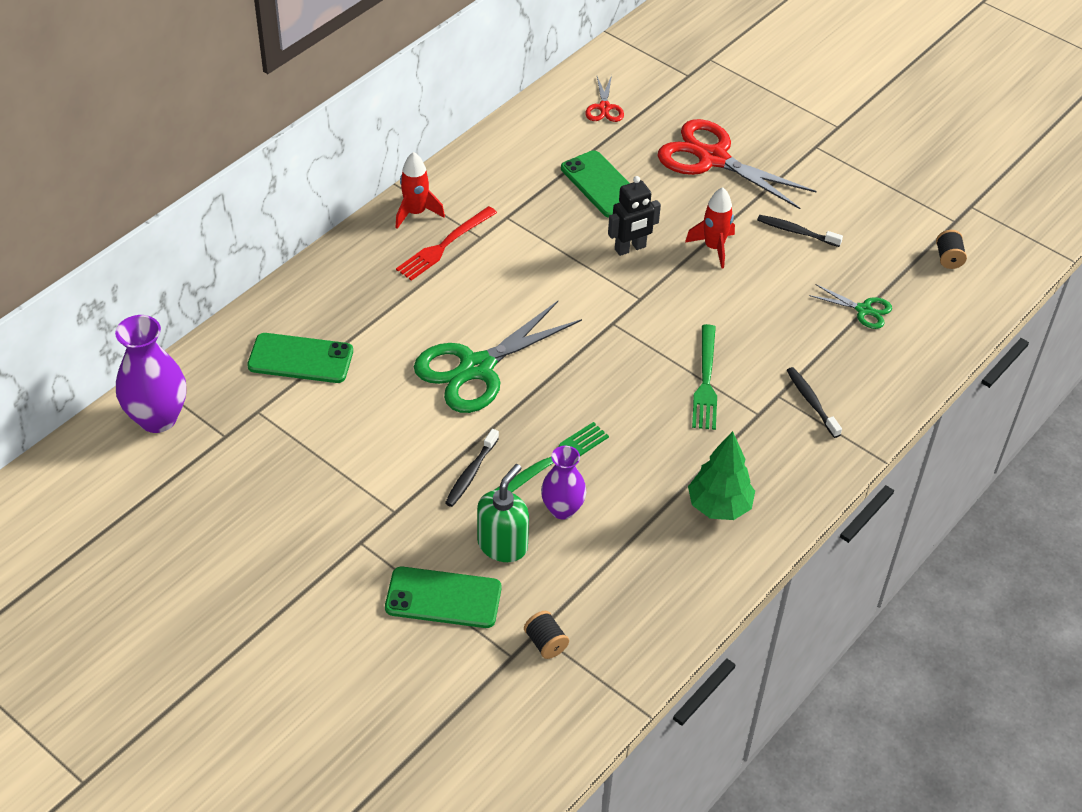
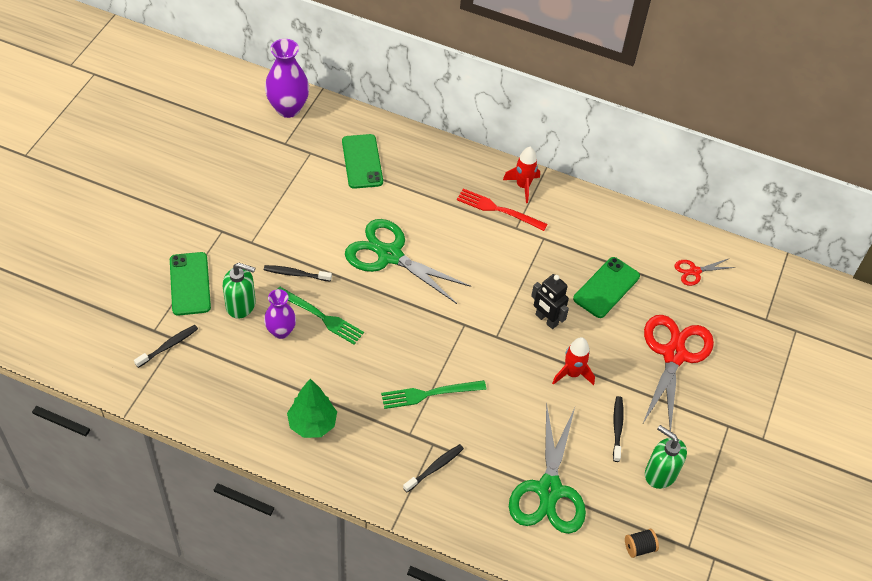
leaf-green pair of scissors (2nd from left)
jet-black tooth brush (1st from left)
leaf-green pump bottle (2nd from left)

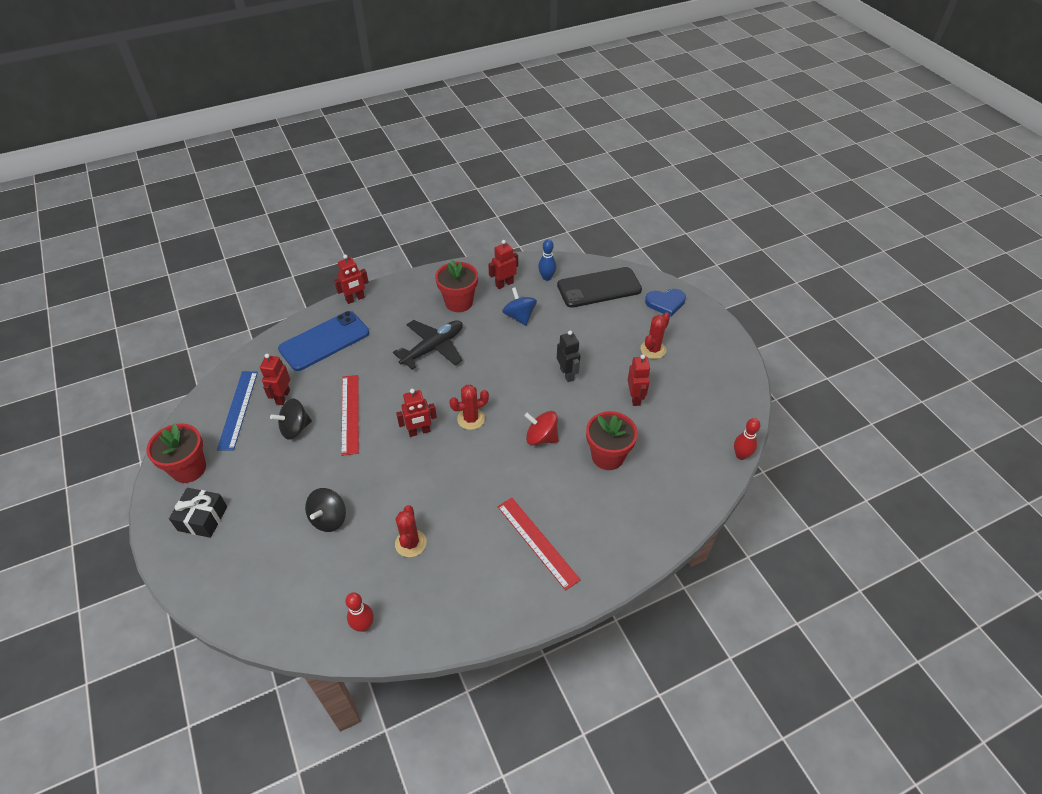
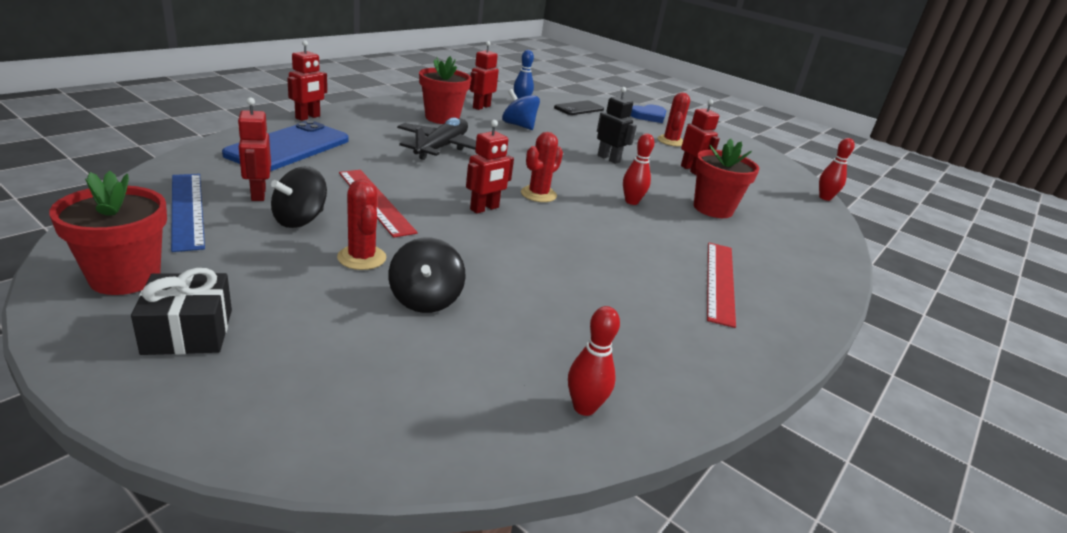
jet-black mobile phone
red tenpin (2nd from left)
red measuring stick (2nd from left)
red cactus (1st from left)

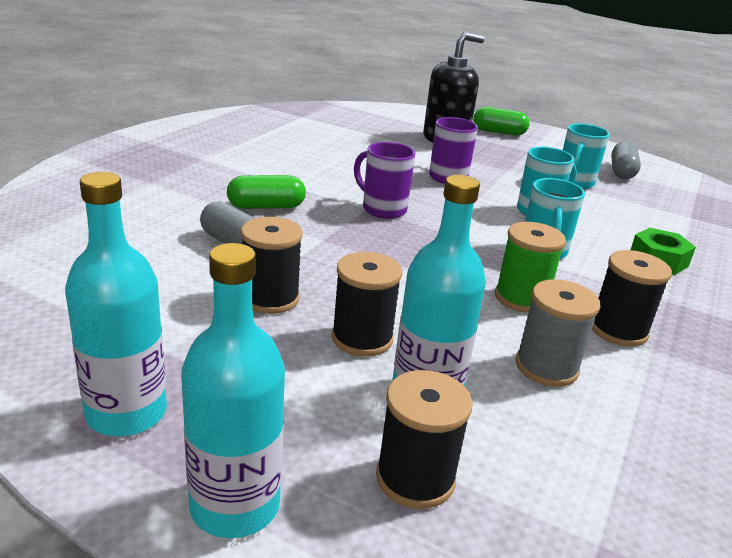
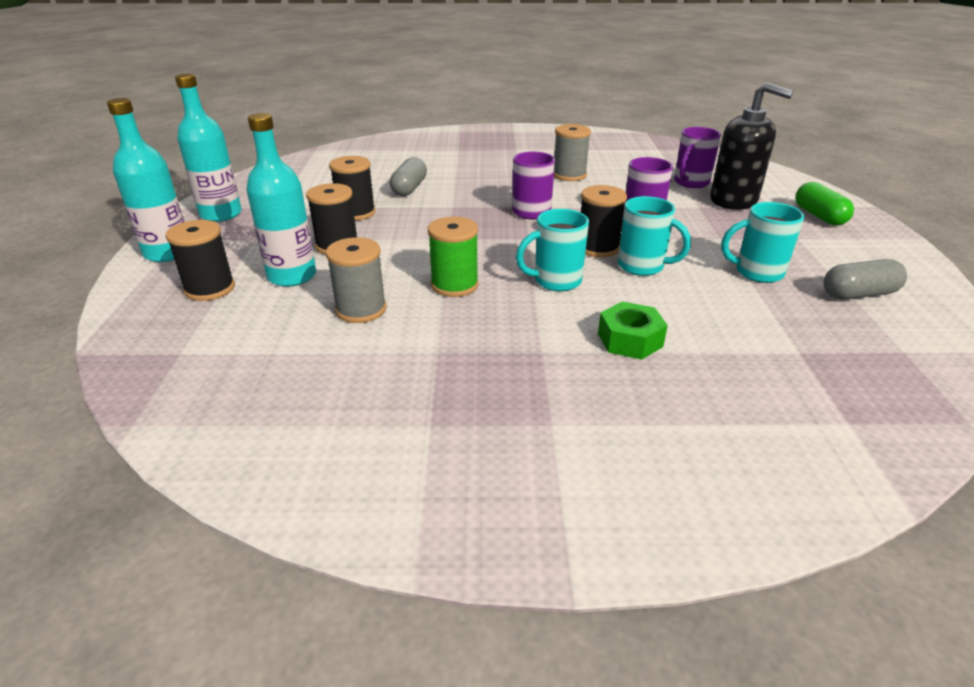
leaf-green pill (1st from left in the first image)
jet-black reel of thread (4th from left)
grey reel of thread (2nd from left)
violet tea mug (3rd from left)

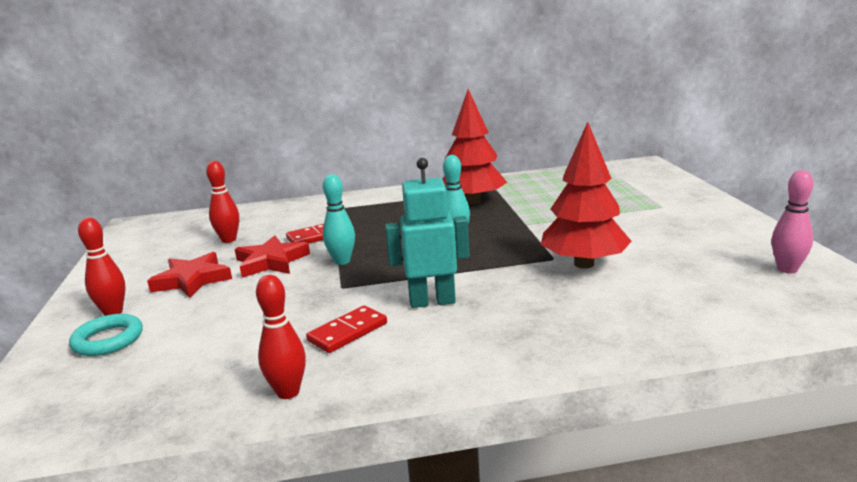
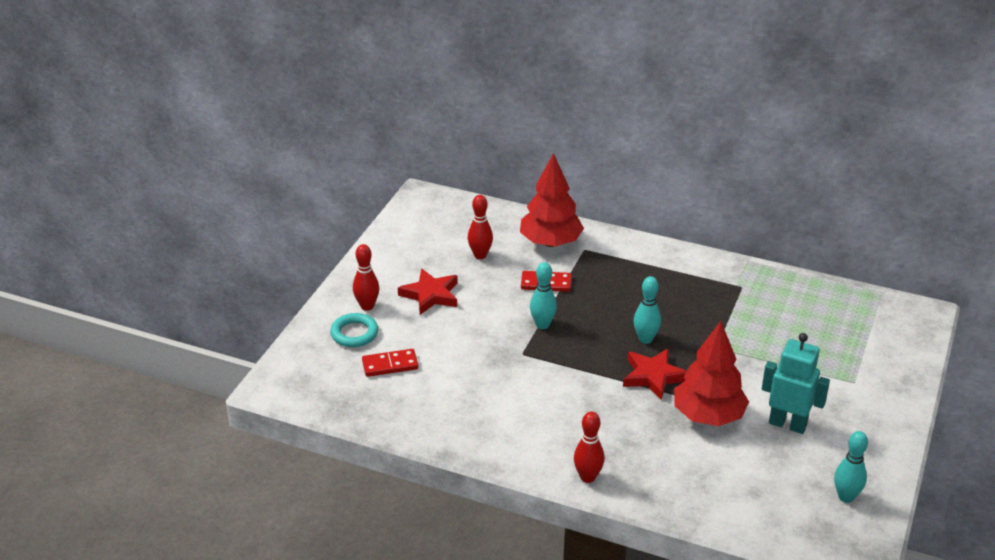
red tree (1st from left)
teal toy robot
teal tenpin (3rd from left)
red star (2nd from left)
red tenpin (3rd from left)
red domino piece (1st from left)

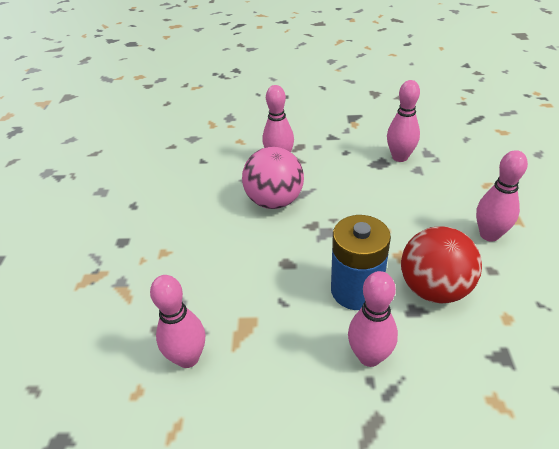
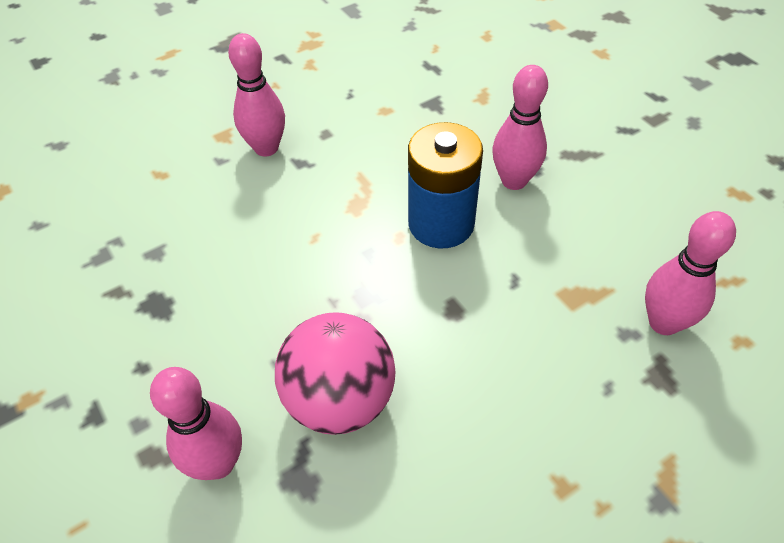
rose-pink tenpin (4th from left in the first image)
red ball

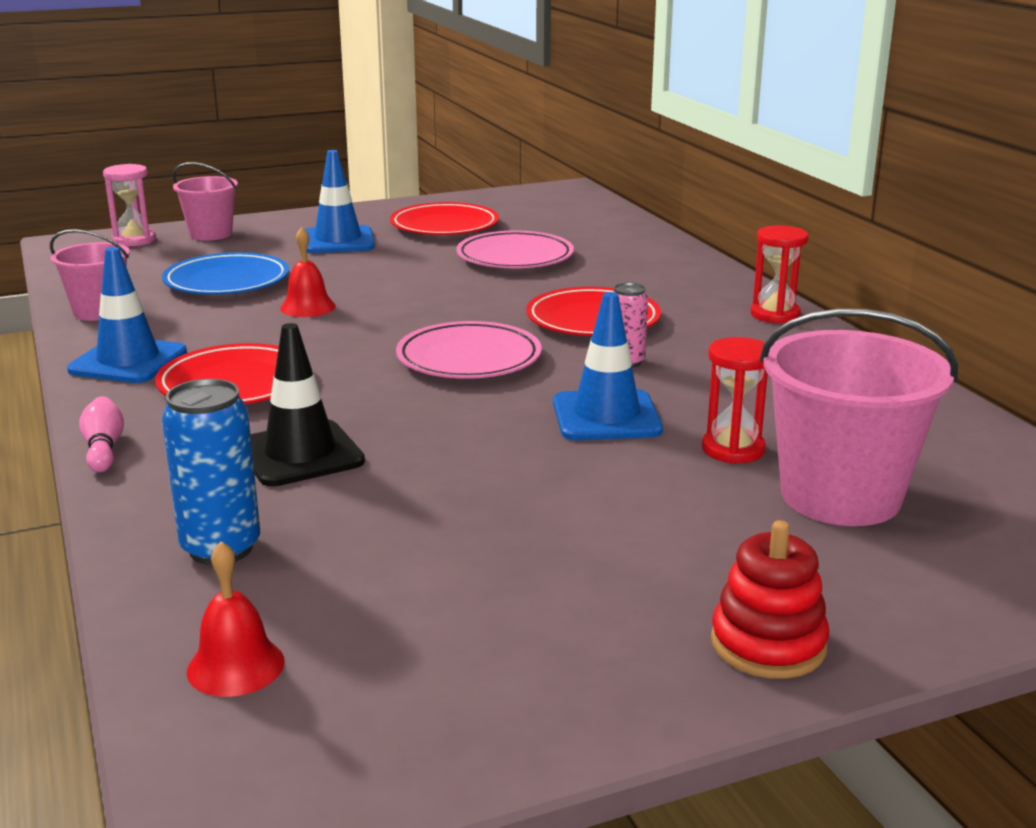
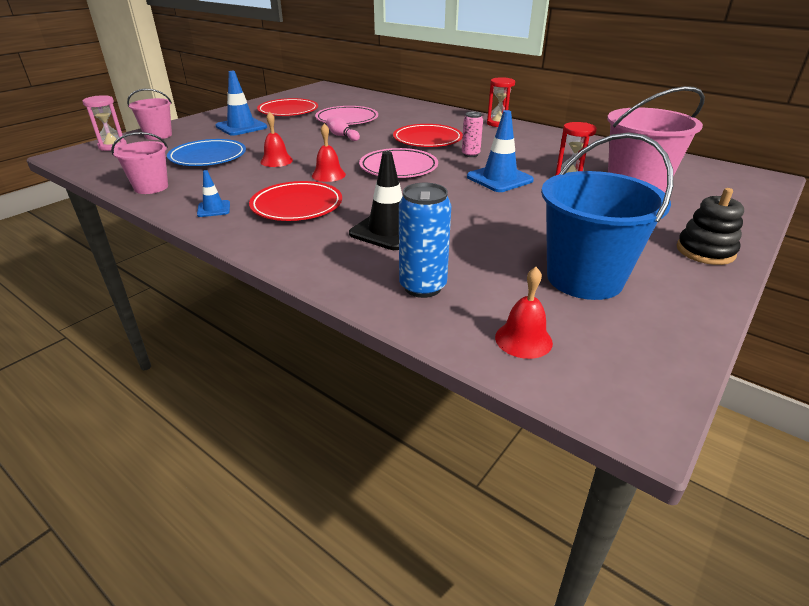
blue traffic cone (1st from left)
rose-pink tenpin
jet-black stacking rings
red school bell (2nd from left)
blue sand bucket

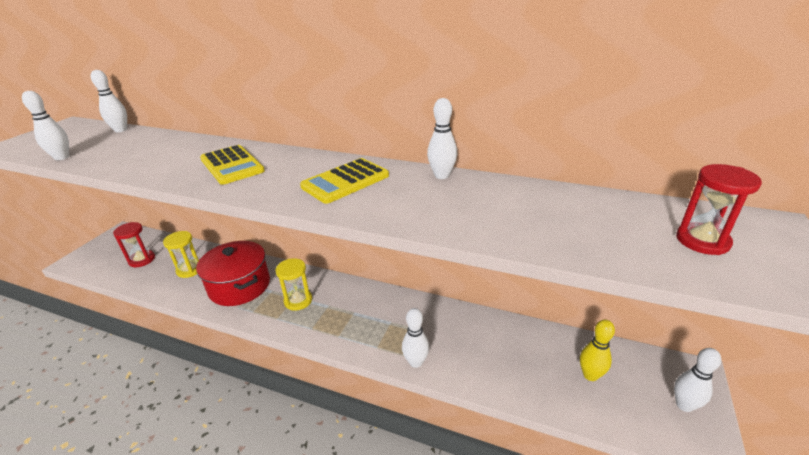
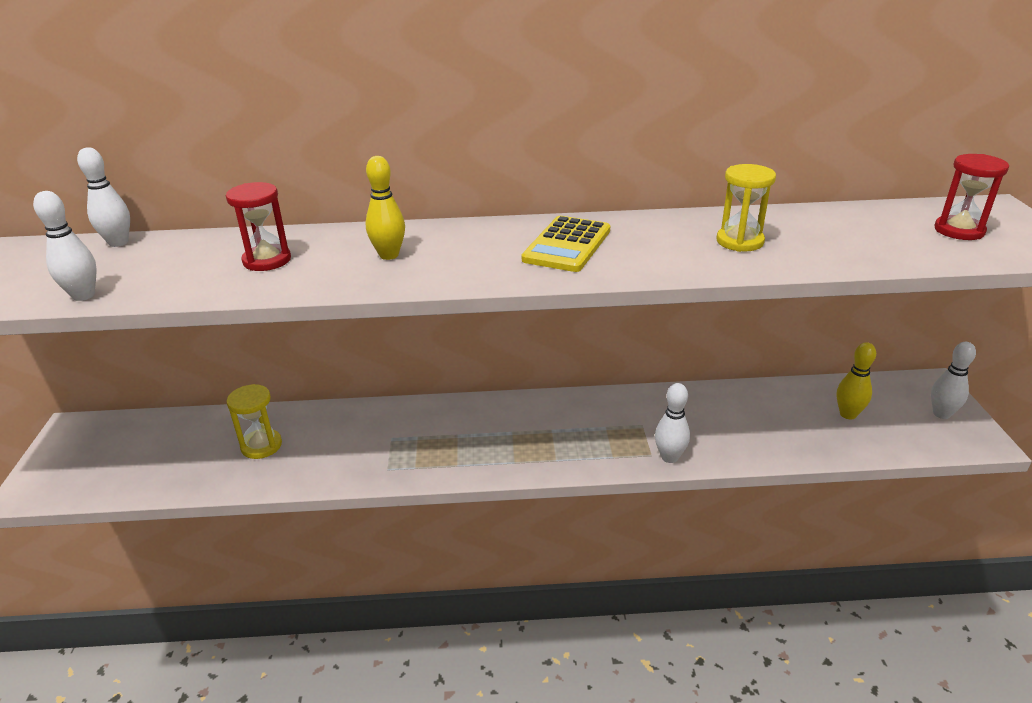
pure white tenpin (4th from left in the first image)
bright yellow tenpin (1st from left)
red sand timer (1st from left)
red cooking pot
bright yellow sand timer (2nd from left)

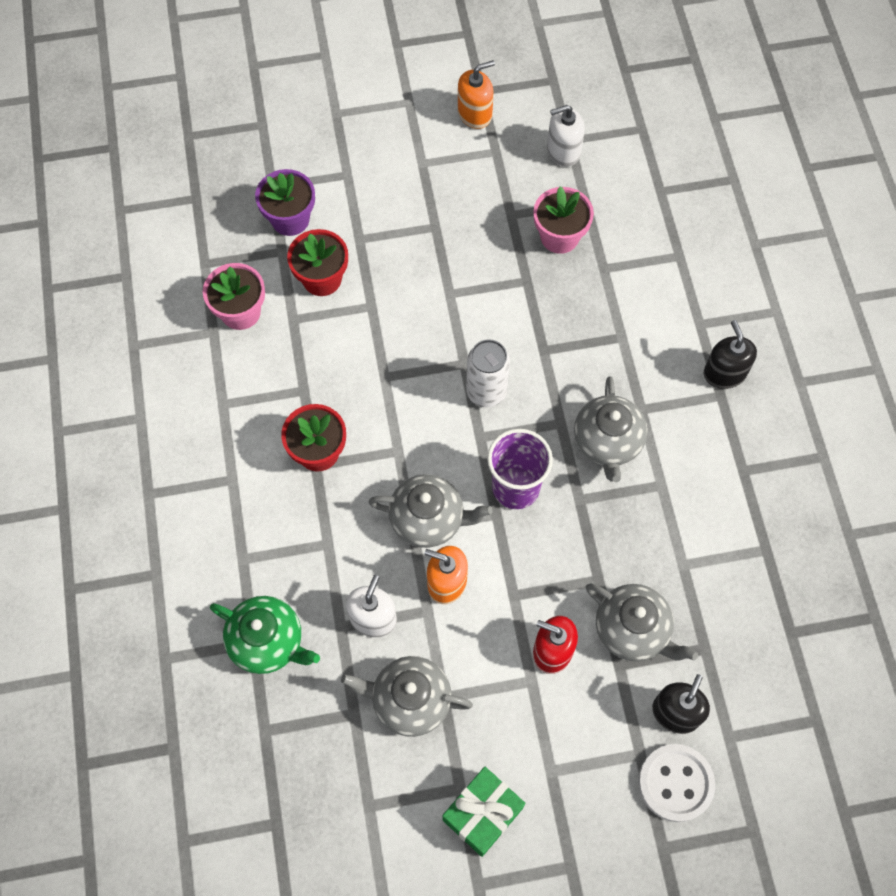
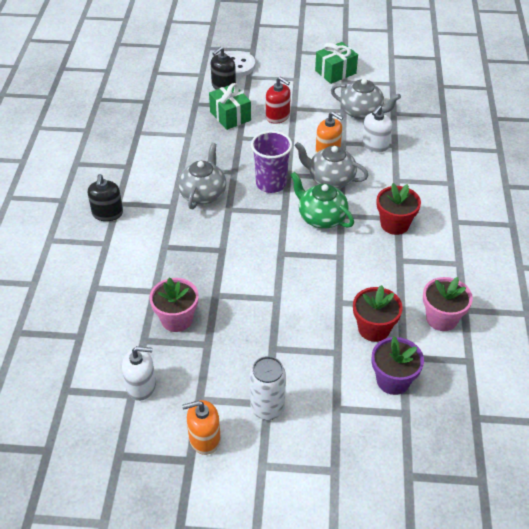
pure white soda can
leaf-green wrapped gift (1st from left)
leaf-green china teapot

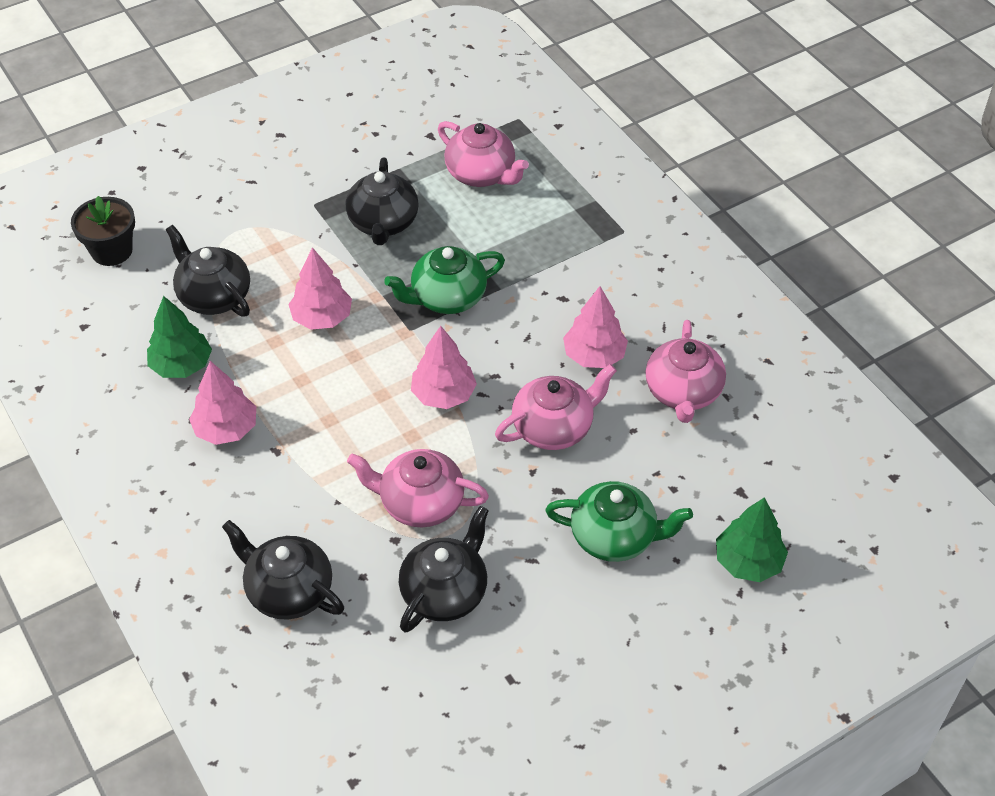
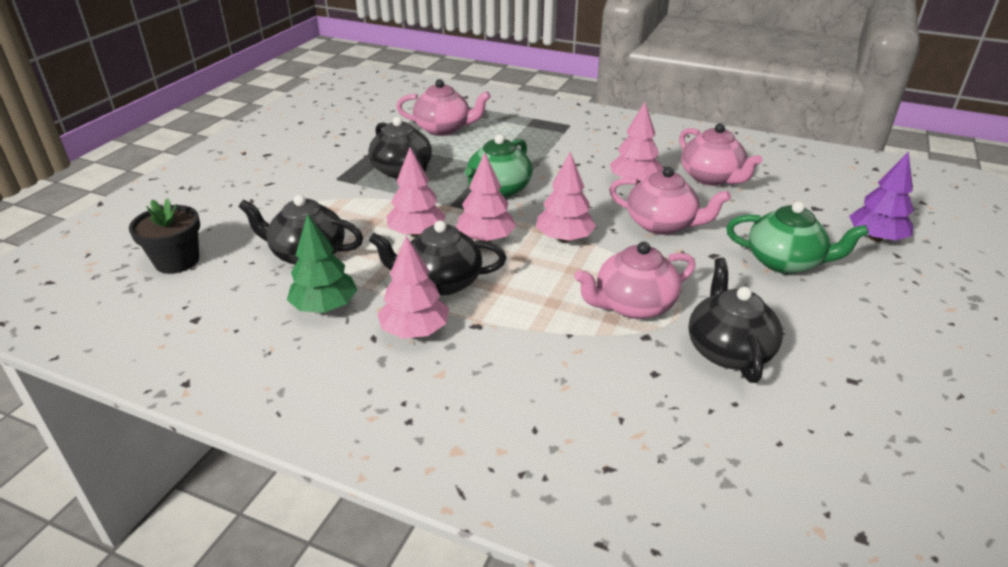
rose-pink china teapot (3rd from left)
leaf-green china teapot (2nd from left)
violet tree
jet-black china teapot (3rd from left)
rose-pink tree (3rd from left)

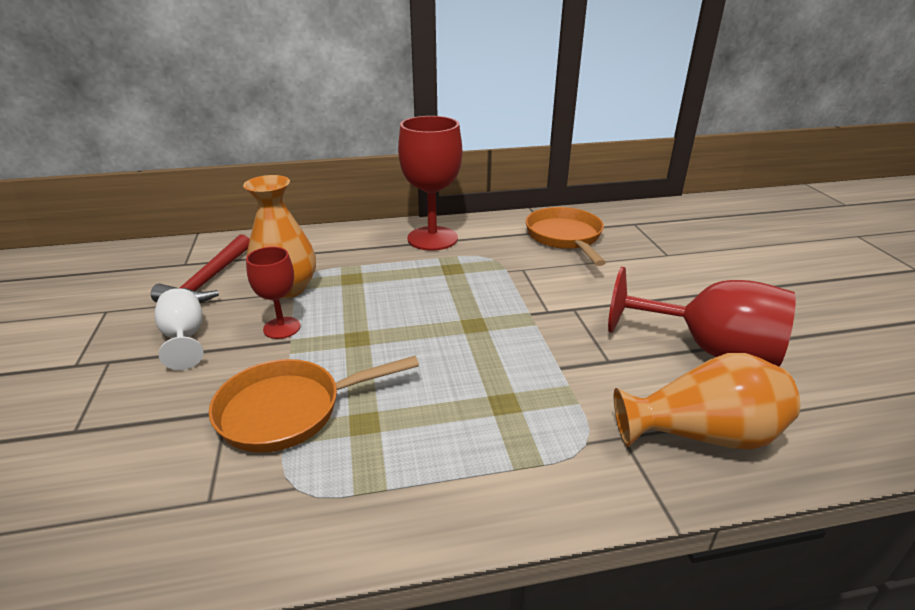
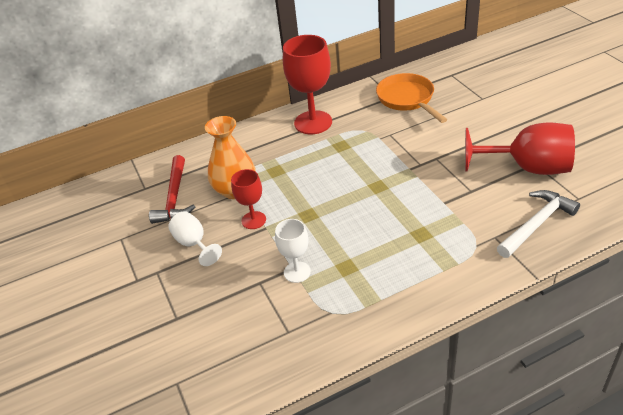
pure white claw hammer
pure white chalice (2nd from left)

